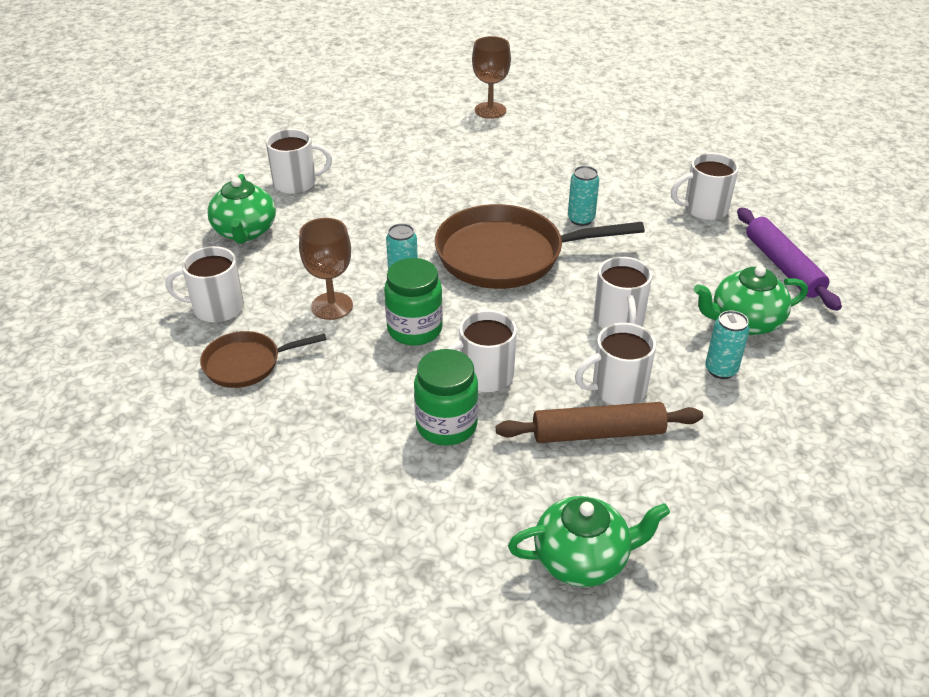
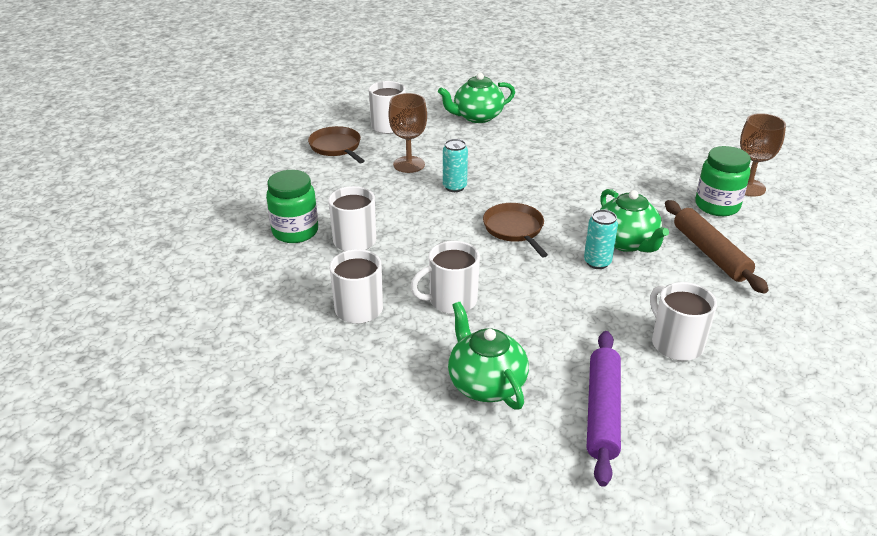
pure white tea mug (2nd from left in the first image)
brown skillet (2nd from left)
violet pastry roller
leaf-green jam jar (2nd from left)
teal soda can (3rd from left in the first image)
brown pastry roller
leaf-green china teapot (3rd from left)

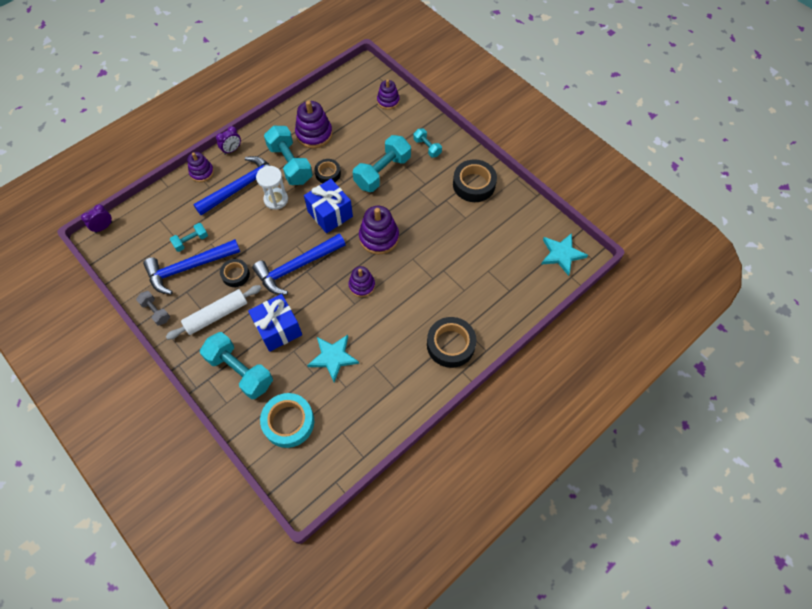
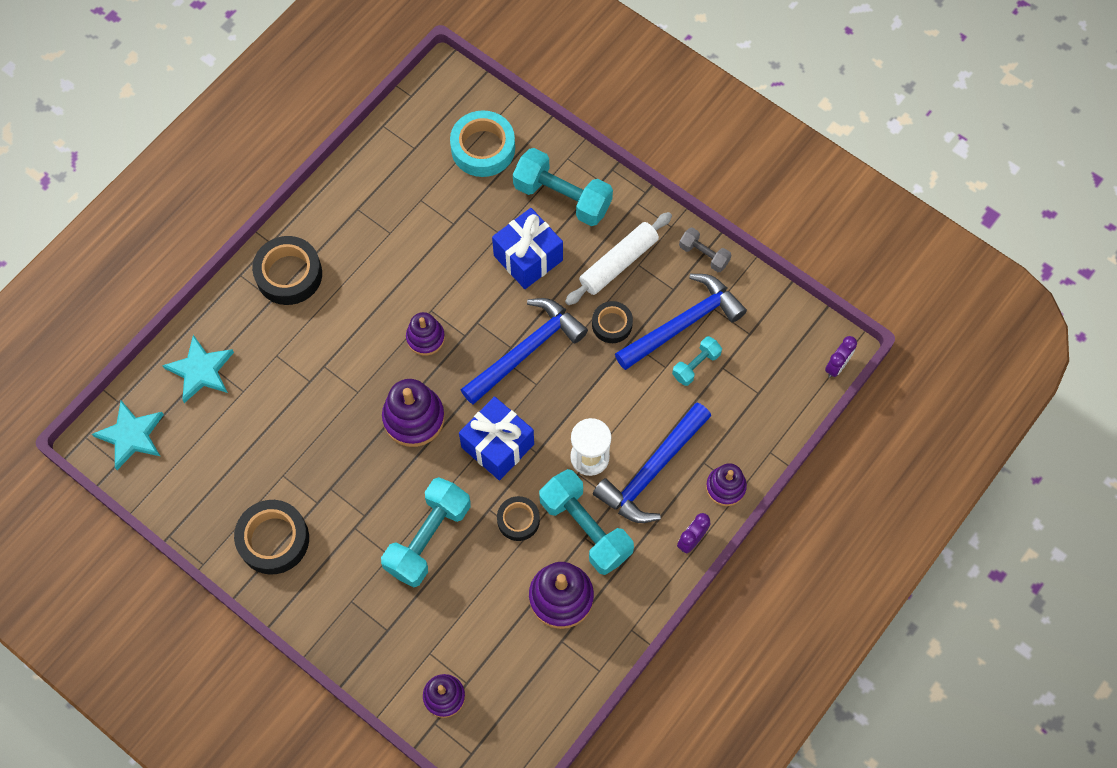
teal free weight (5th from left in the first image)
teal star (2nd from left)

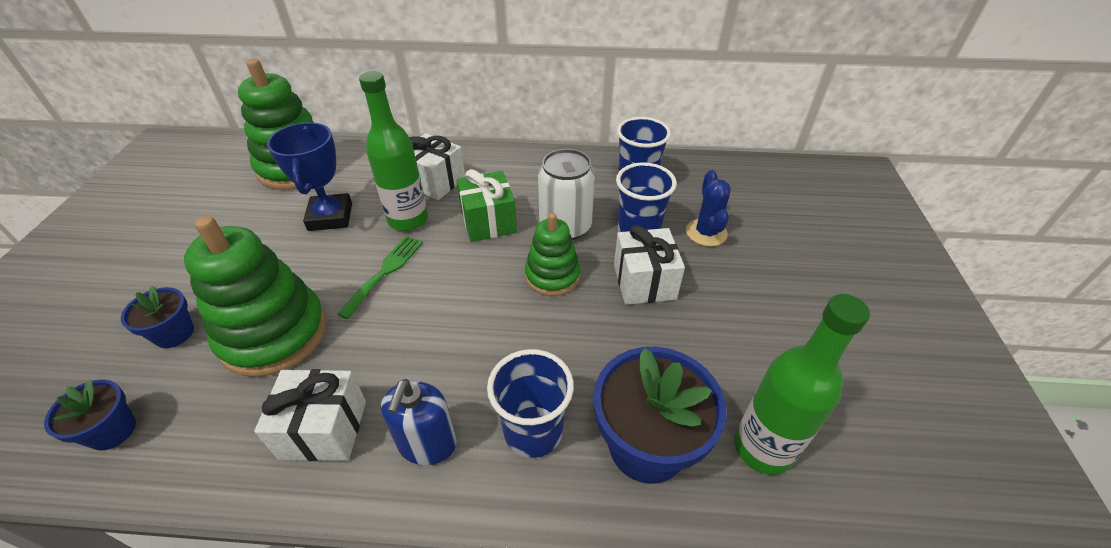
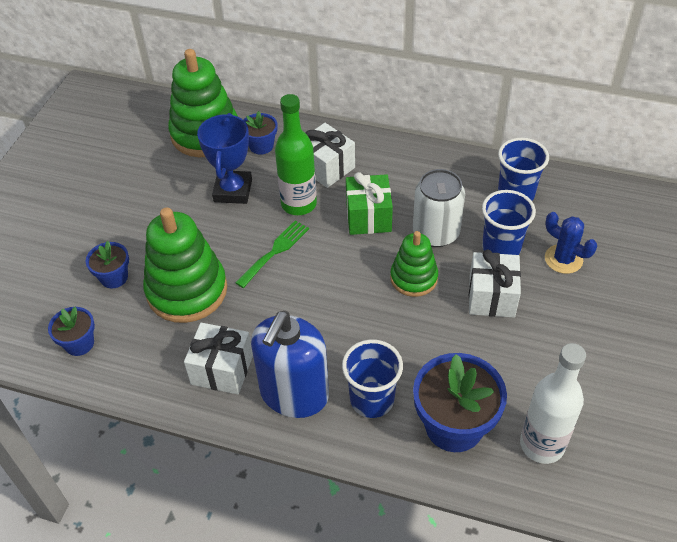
blue cactus
pure white drink bottle
blue pump bottle
blue potted plant (3rd from left)

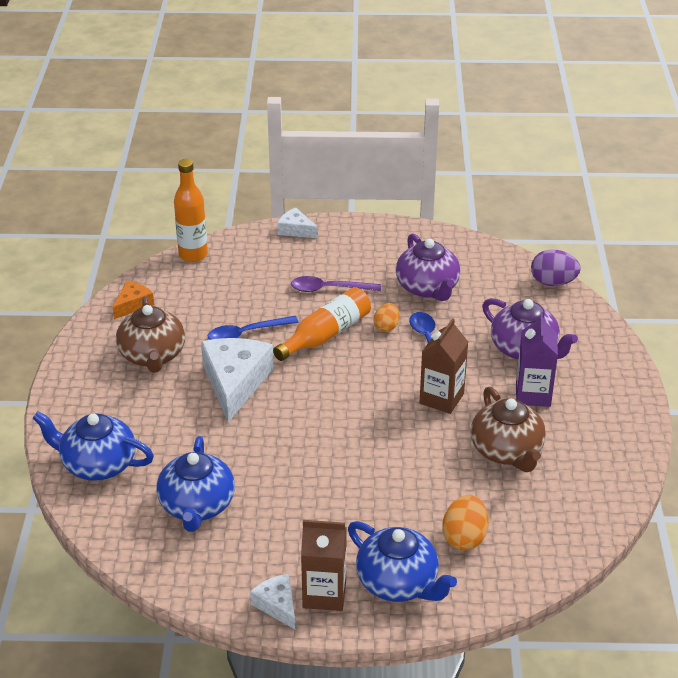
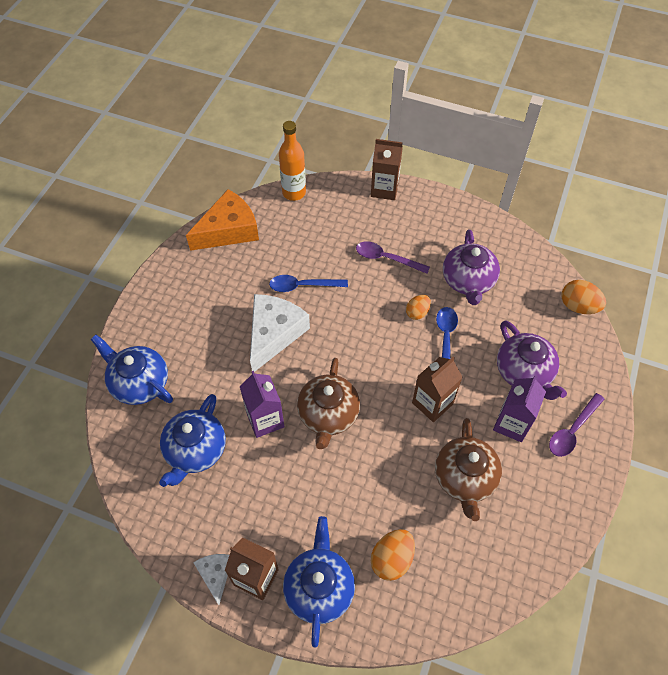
brown milk carton (2nd from left)
orange egg (3rd from left)
orange piece of cheese
orange drink bottle (2nd from left in the first image)
brown china teapot (1st from left)
blue china teapot (3rd from left)
violet milk carton (1st from left)
violet spoon (2nd from left)

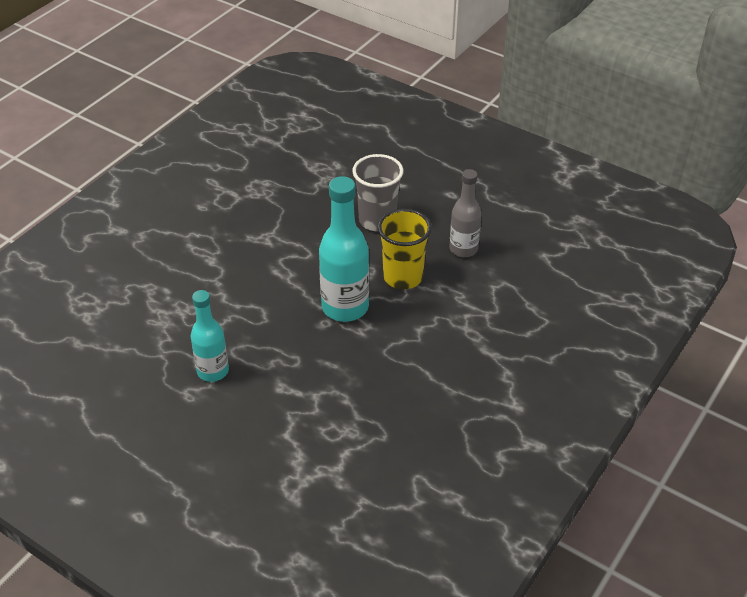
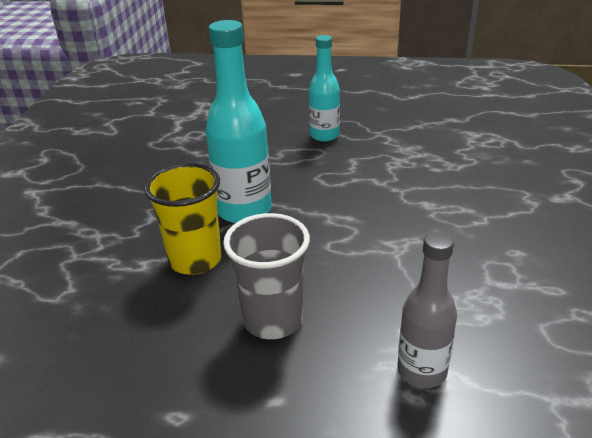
grey drink bottle

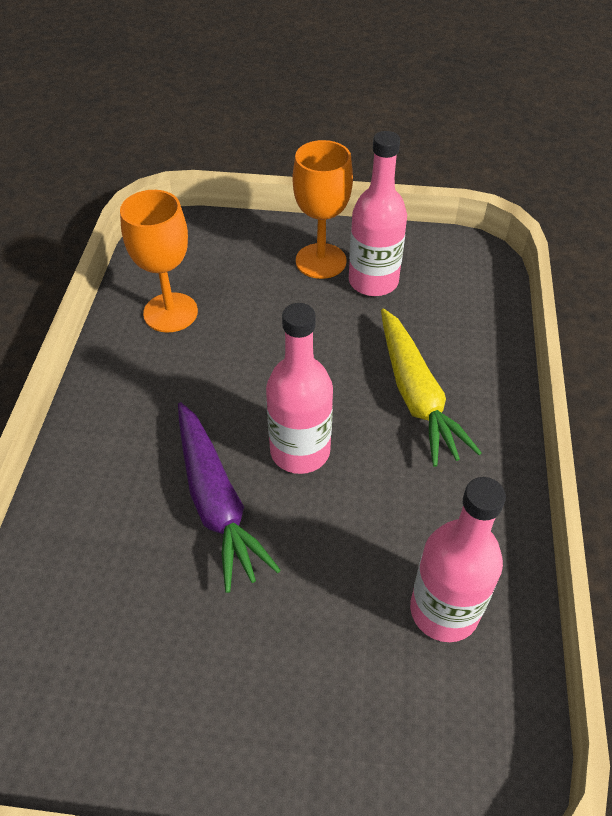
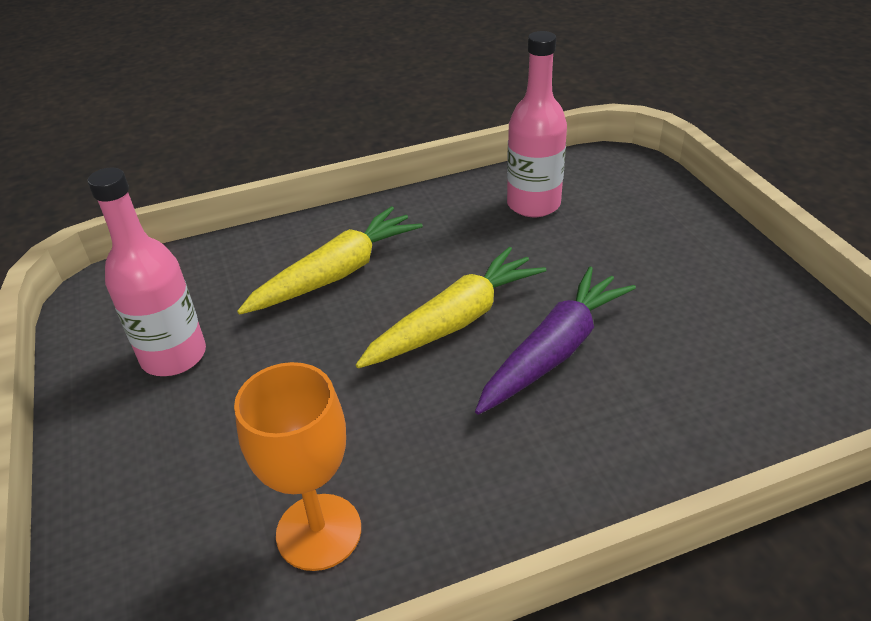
orange chalice (2nd from left in the first image)
bright yellow toy carrot (2nd from left)

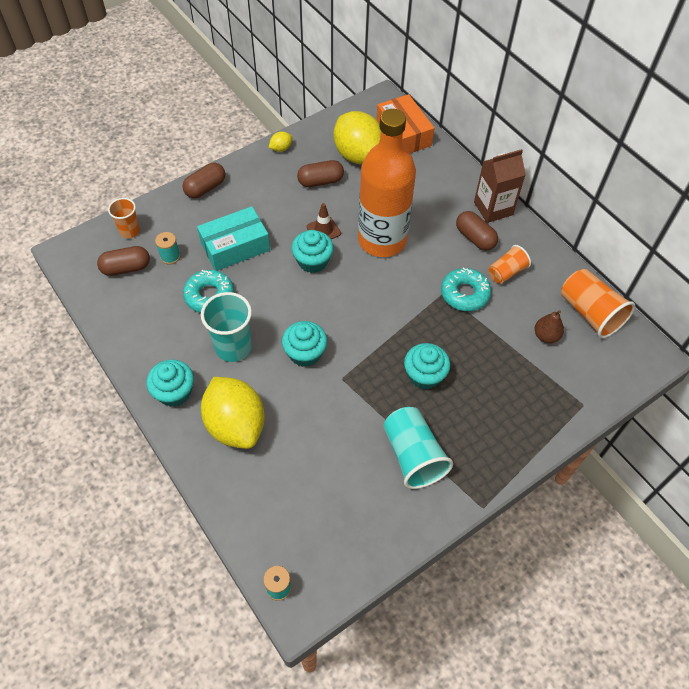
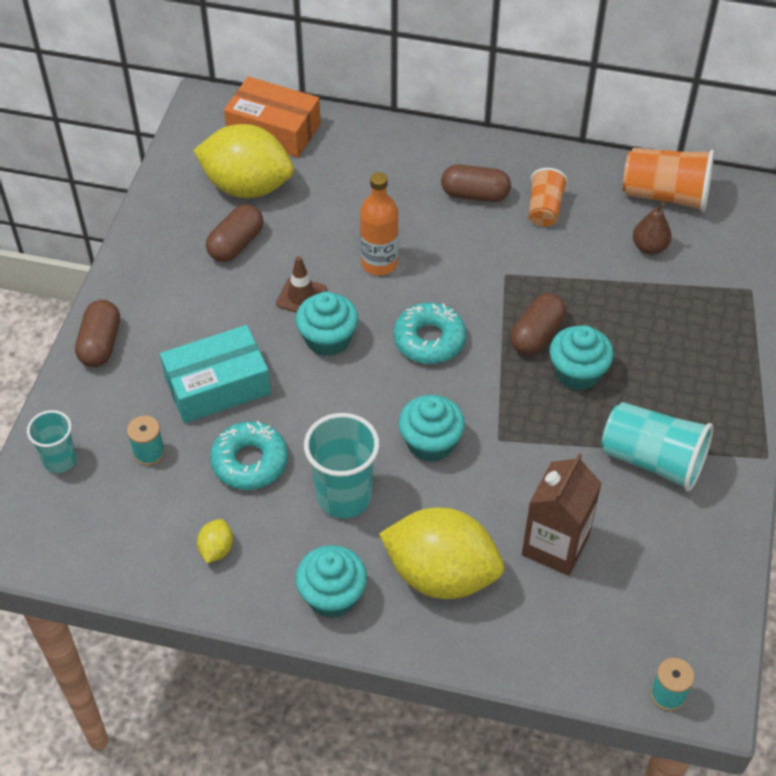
orange drink bottle
bright yellow toy lemon (1st from left)
brown milk carton
teal tumbler (1st from left)
teal parcel
brown pill (4th from left)
teal donut (2nd from left)

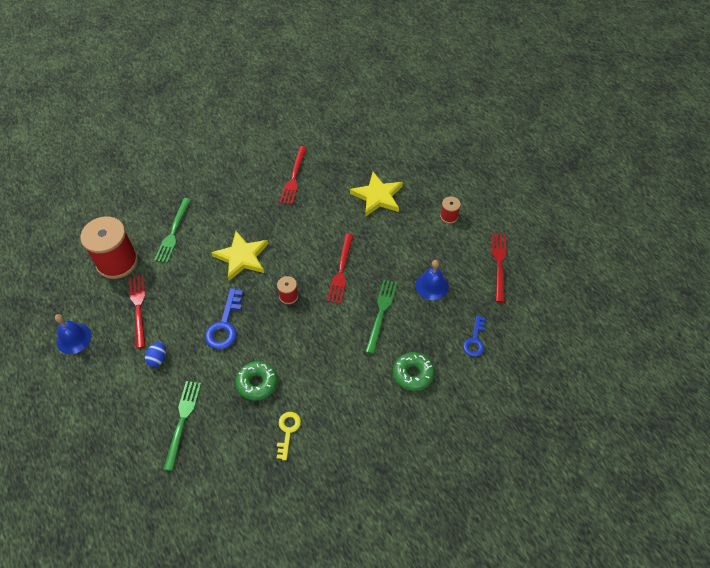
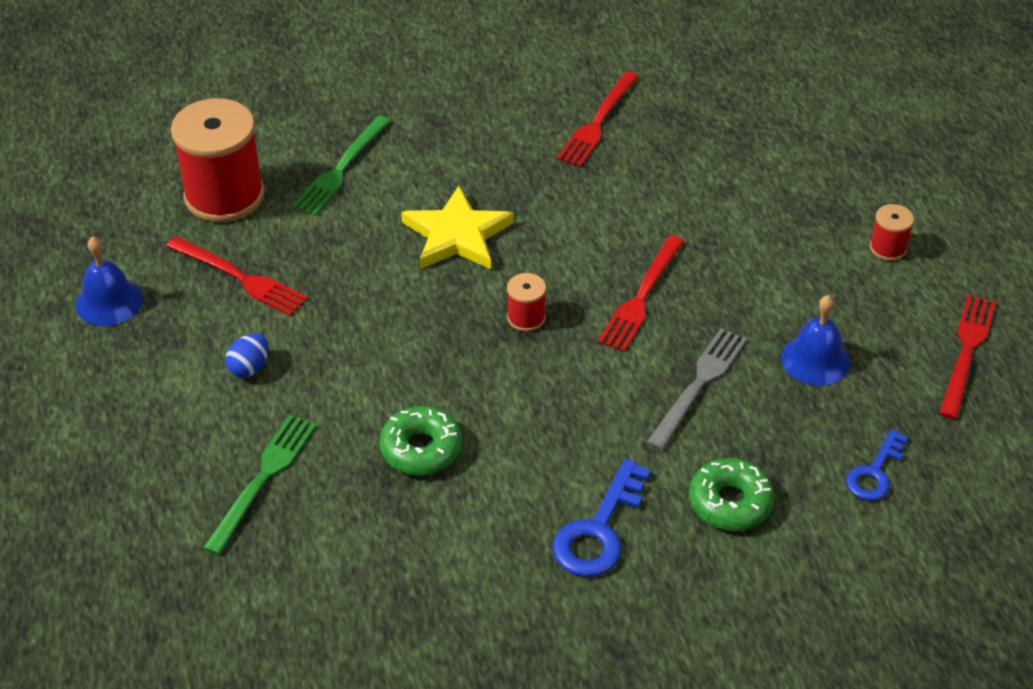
bright yellow star (2nd from left in the first image)
red dinner fork (1st from left)
grey dinner fork
blue door key (1st from left)
bright yellow door key

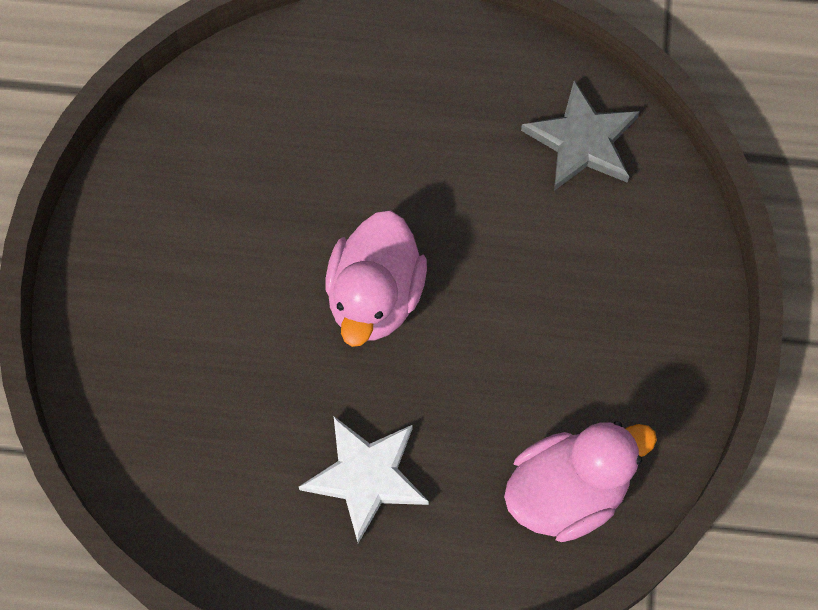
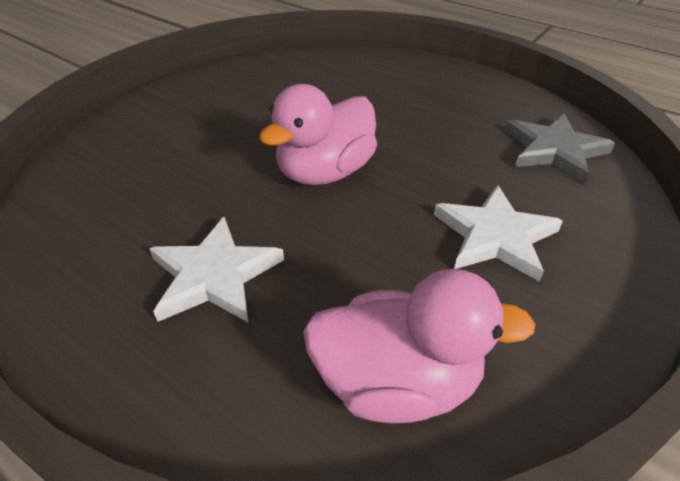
pure white star (2nd from left)

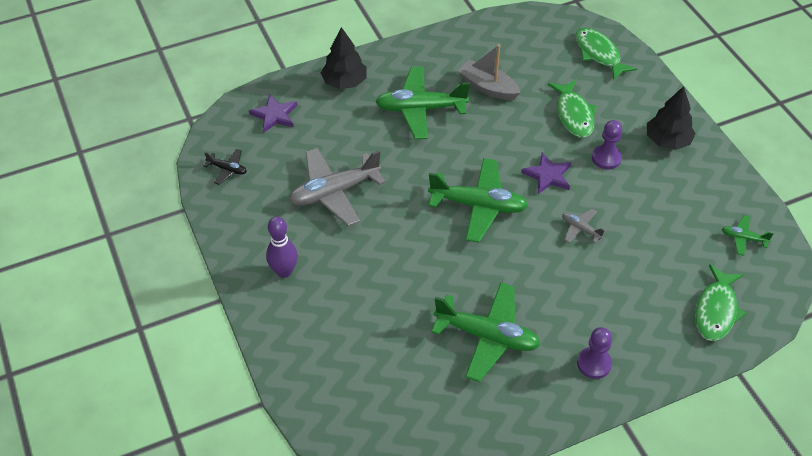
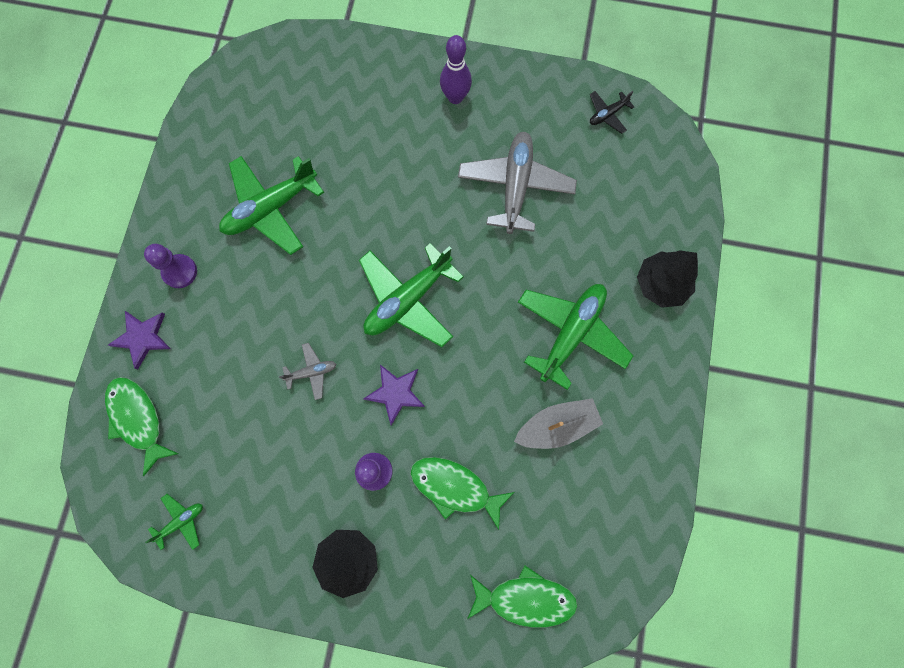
violet star (1st from left)

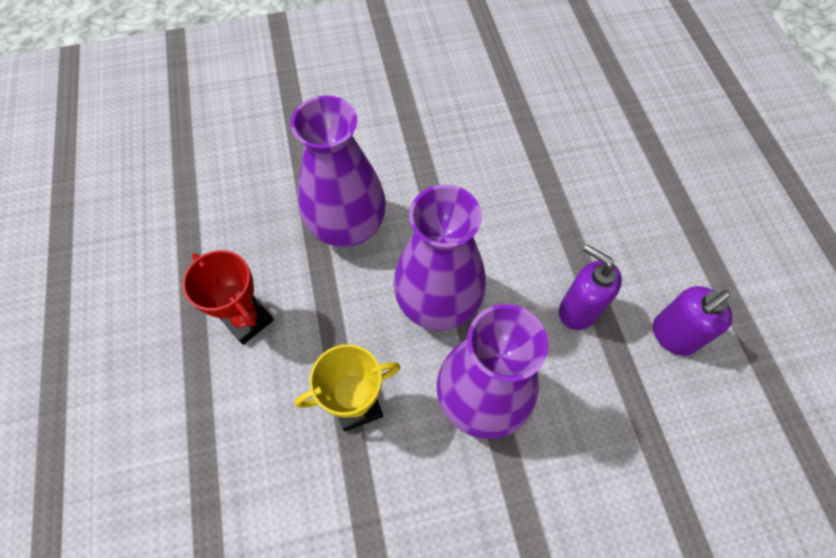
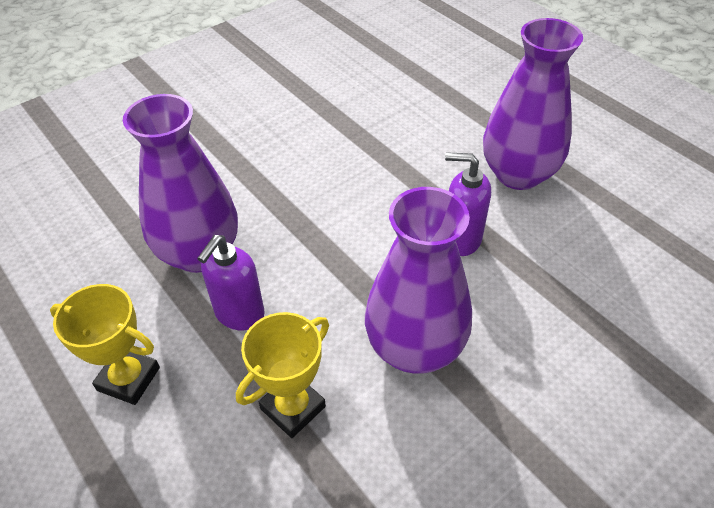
violet vase (3rd from left)
bright yellow trophy (1st from left)
violet pump bottle (1st from left)

